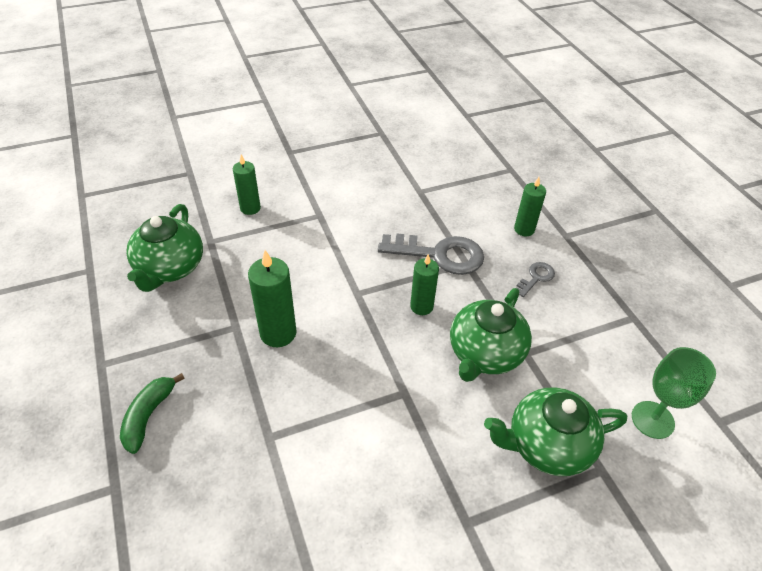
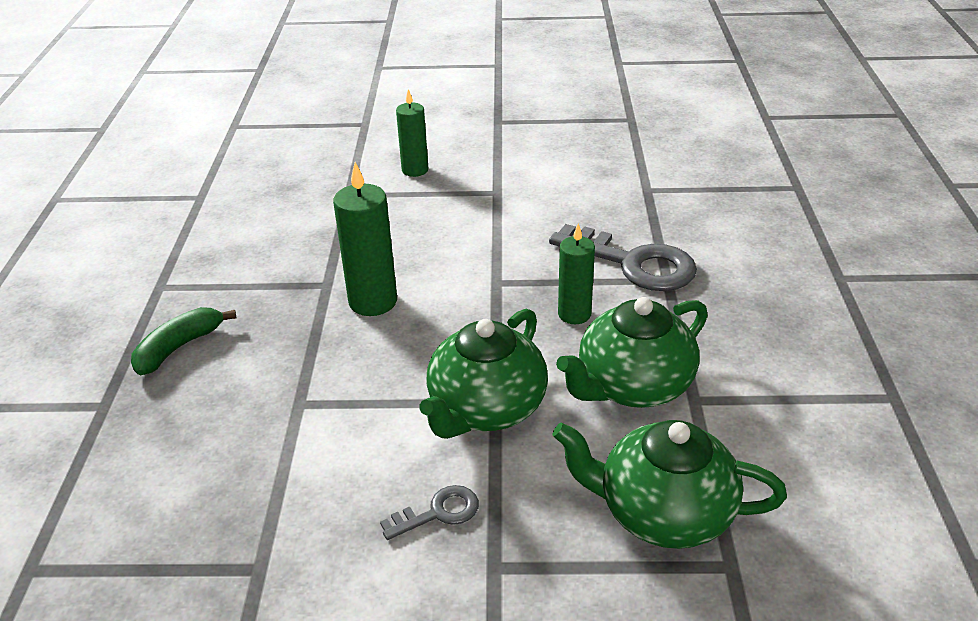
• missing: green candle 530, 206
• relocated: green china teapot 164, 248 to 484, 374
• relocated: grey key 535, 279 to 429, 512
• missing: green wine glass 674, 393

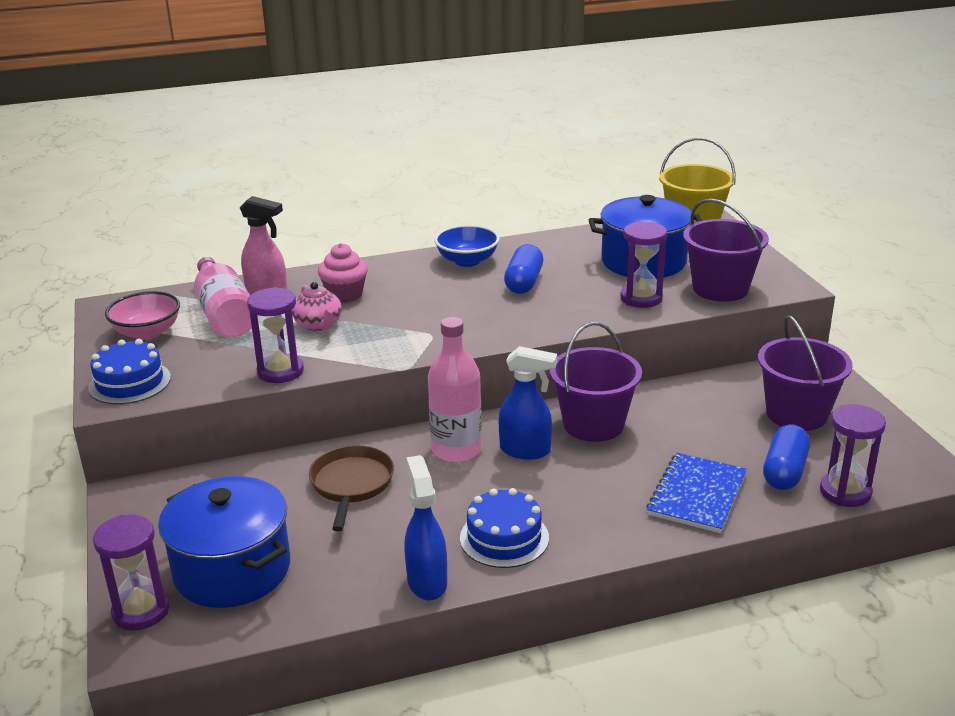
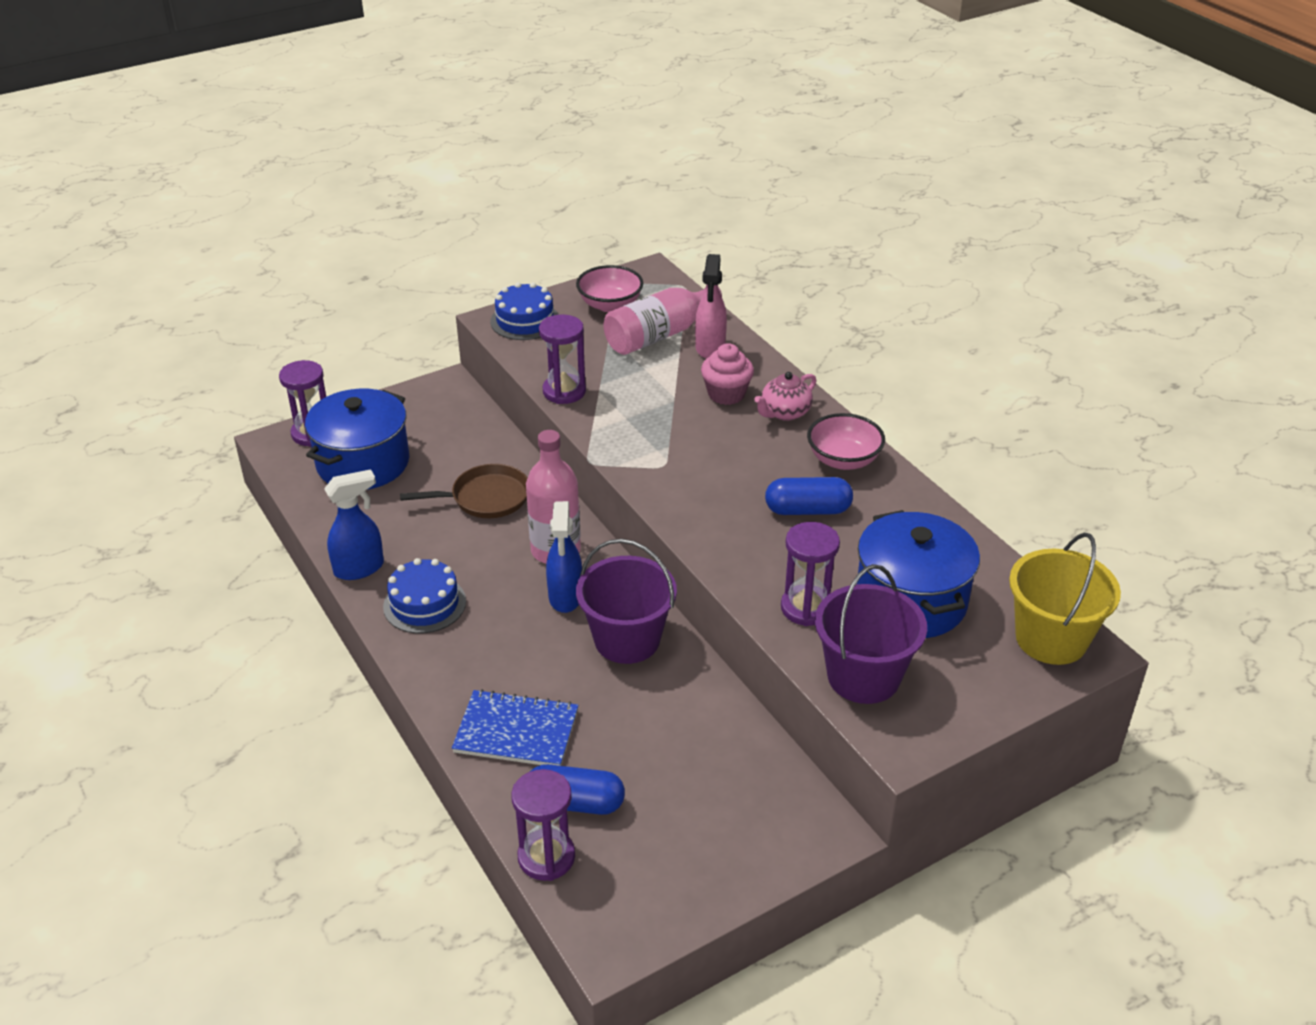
• colour: blue serving bowl 467, 246 to rose-pink serving bowl 846, 441
• relocated: rose-pink china teapot 317, 306 to 785, 396
• missing: purple pail 805, 373

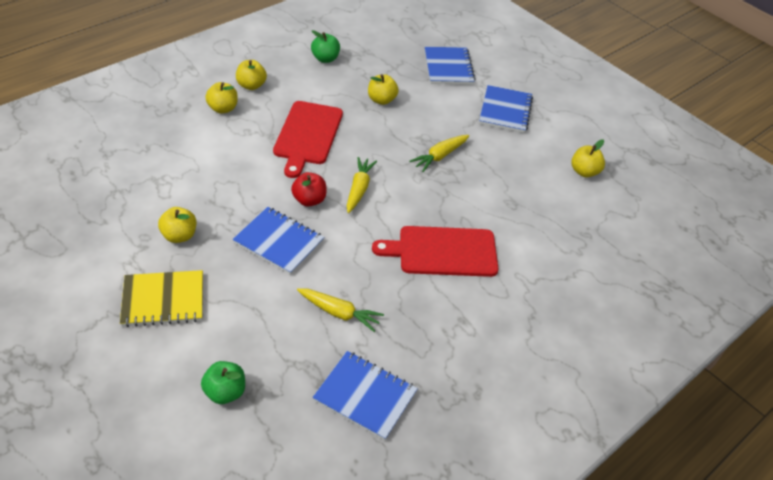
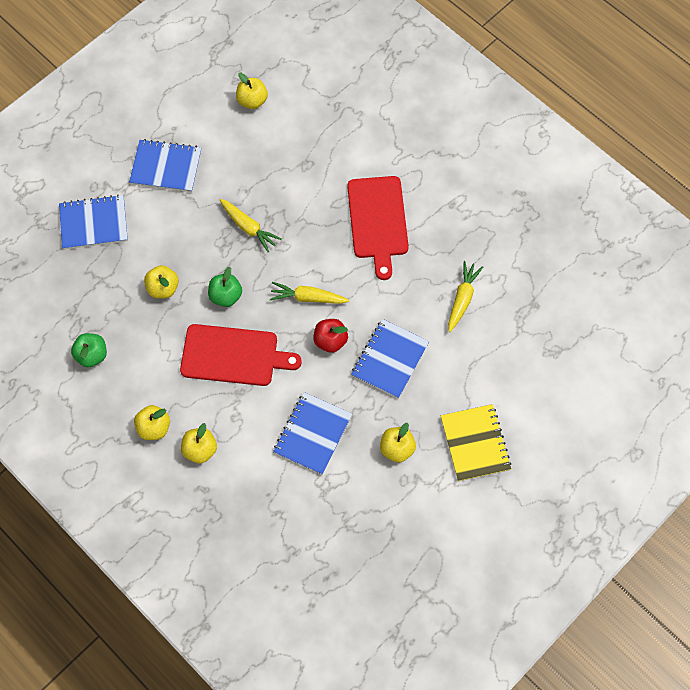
• relocated: blue notepad 365, 395 to 312, 433
• relocated: green apple 223, 382 to 225, 287

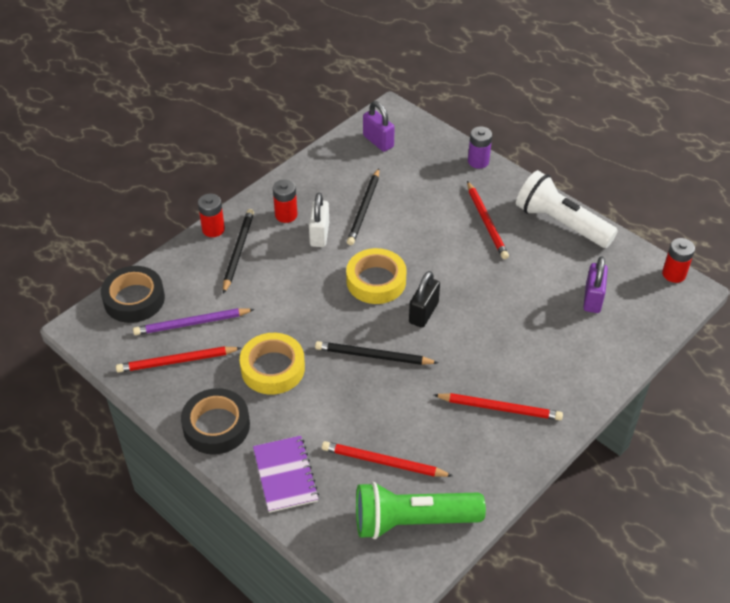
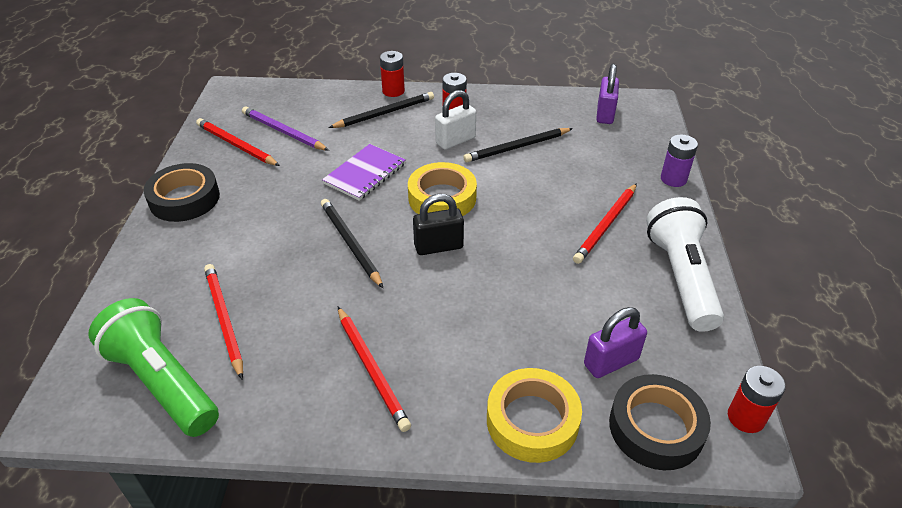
• relocated: black tape 133, 294 to 660, 422
• relocated: golden tape 272, 364 to 534, 415
• relocated: purple notepad 286, 474 to 364, 172

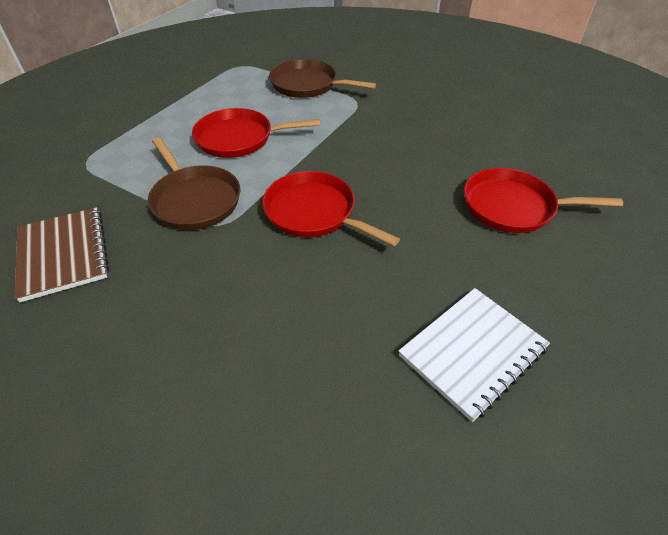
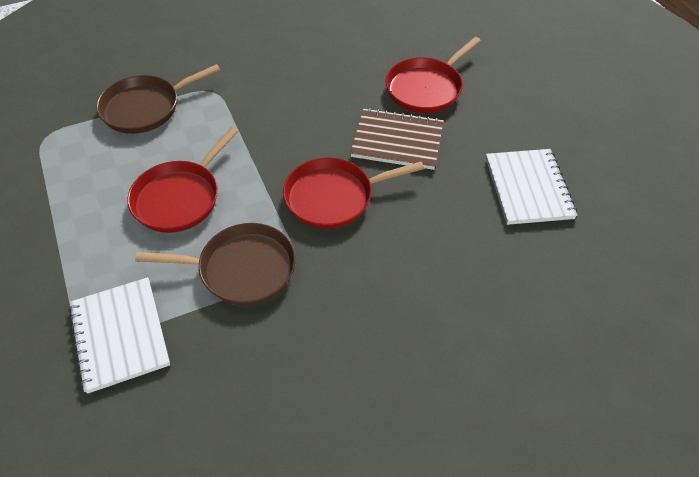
• relocated: dark brown notepad 62, 254 to 397, 139
• appeared: snow-white notepad 119, 335

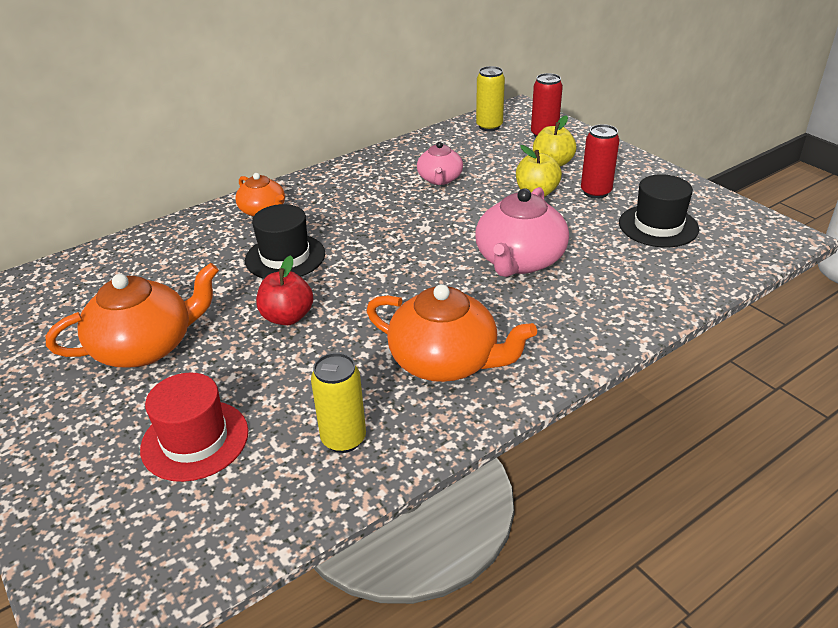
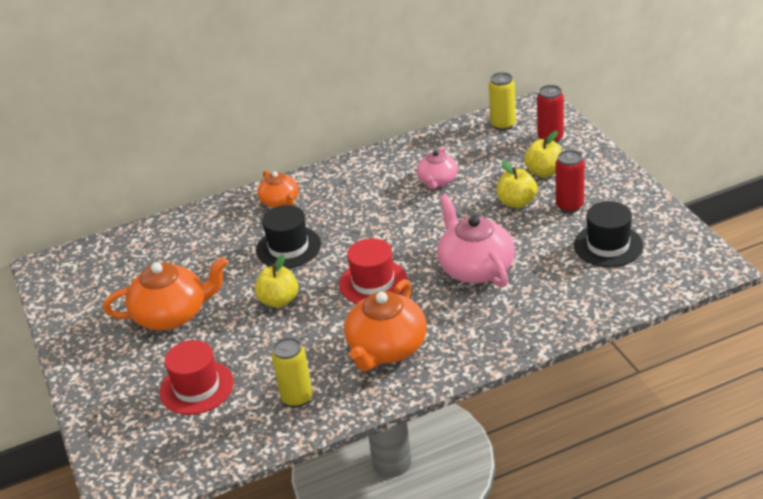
• spun: rose-pink china teapot 522, 232 = 476, 240 120 degrees clockwise
• colour: scarlet apple 284, 290 to golden apple 276, 281
• spun: orange china teapot 451, 333 = 385, 325 75 degrees clockwise
• appeared: scarlet hat 373, 271

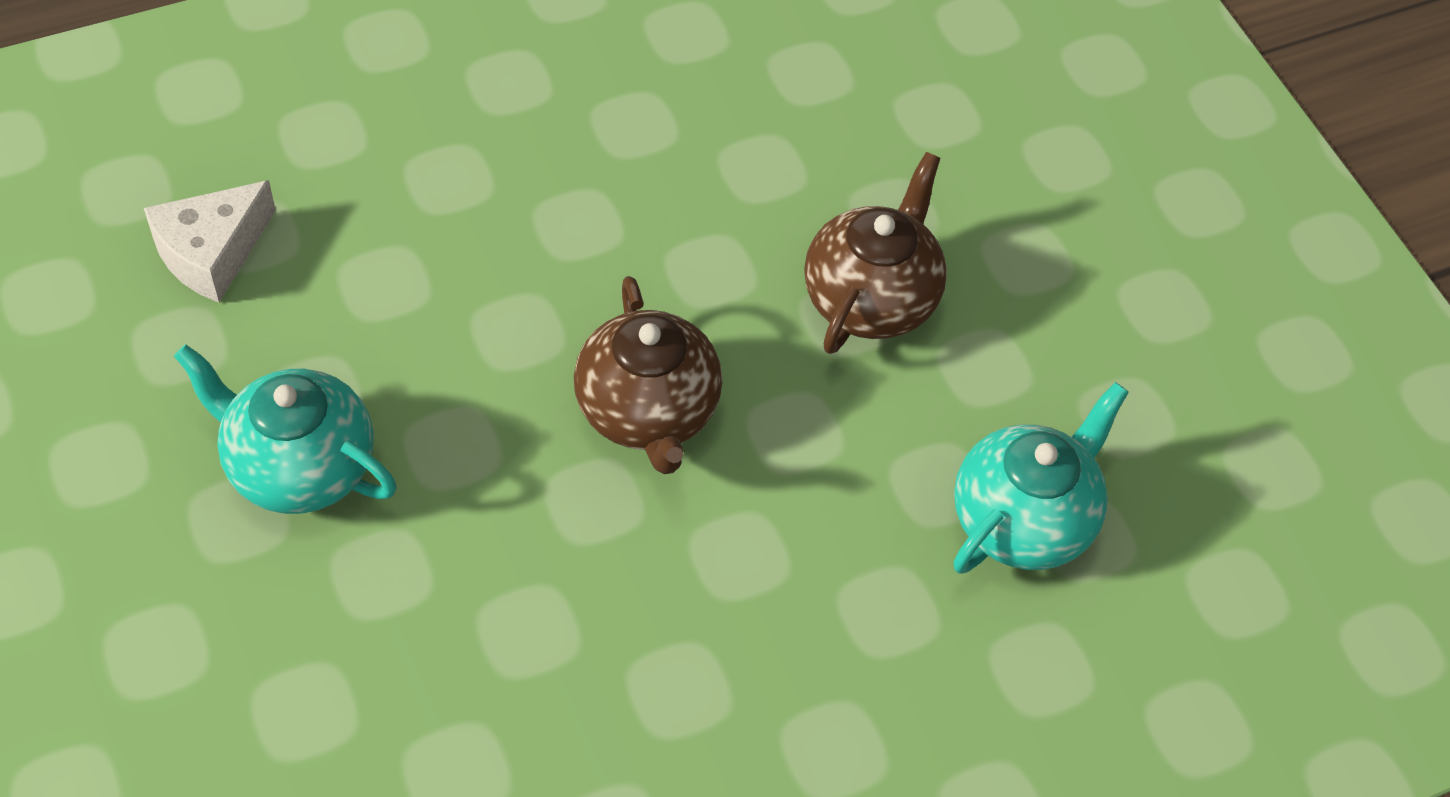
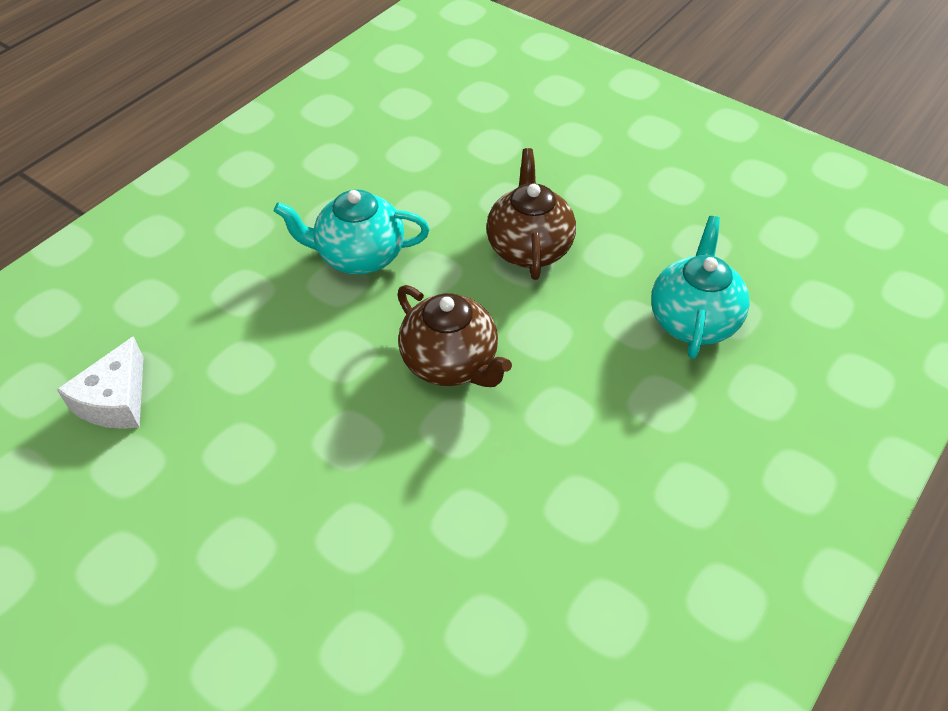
• relocated: turquoise china teapot 285, 429 to 351, 232

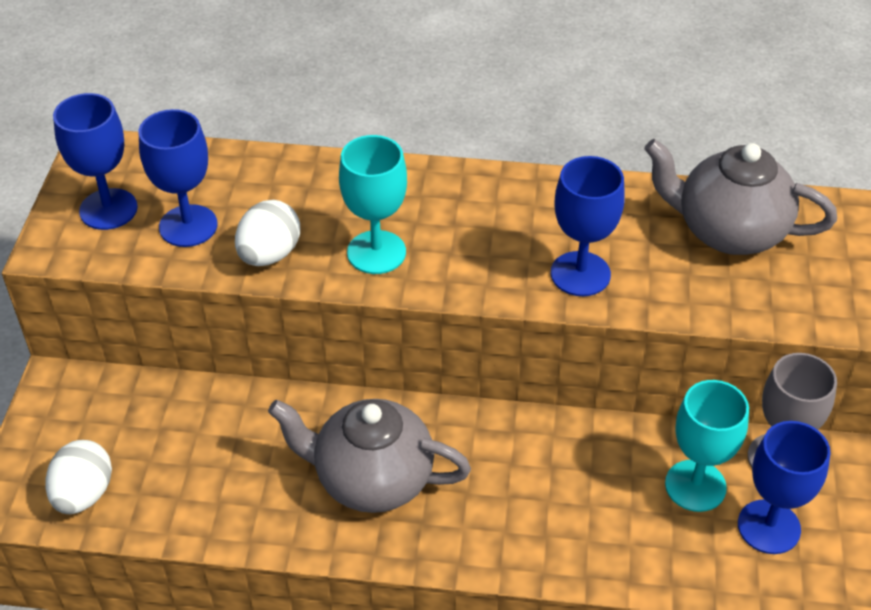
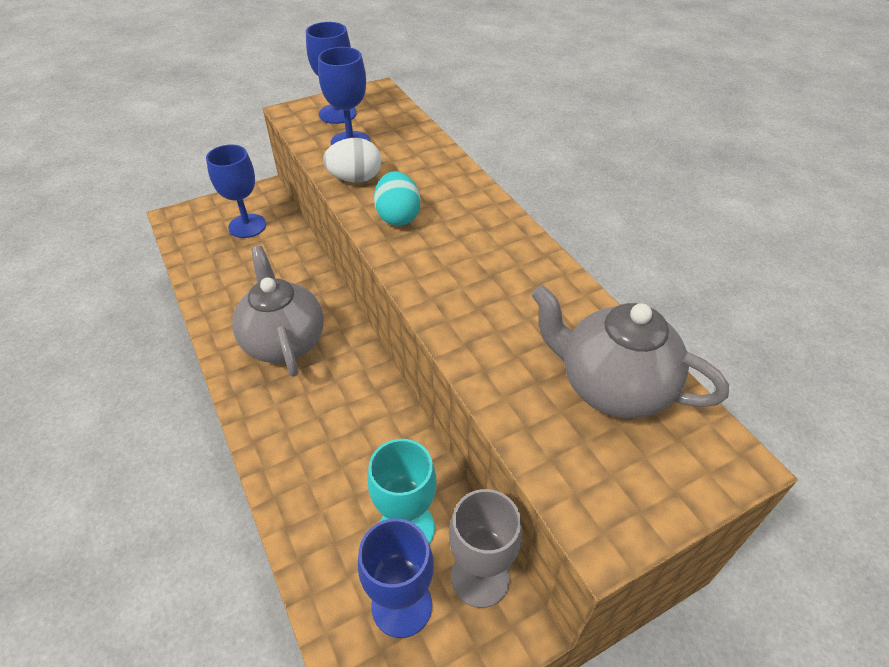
• exchanged: turquoise wine glass 373, 204 to turquoise egg 397, 198
• spun: grey china teapot 740, 197 = 630, 351 45 degrees counterclockwise
• relocated: blue wine glass 588, 226 to 236, 191
• missing: snow-white egg 78, 477

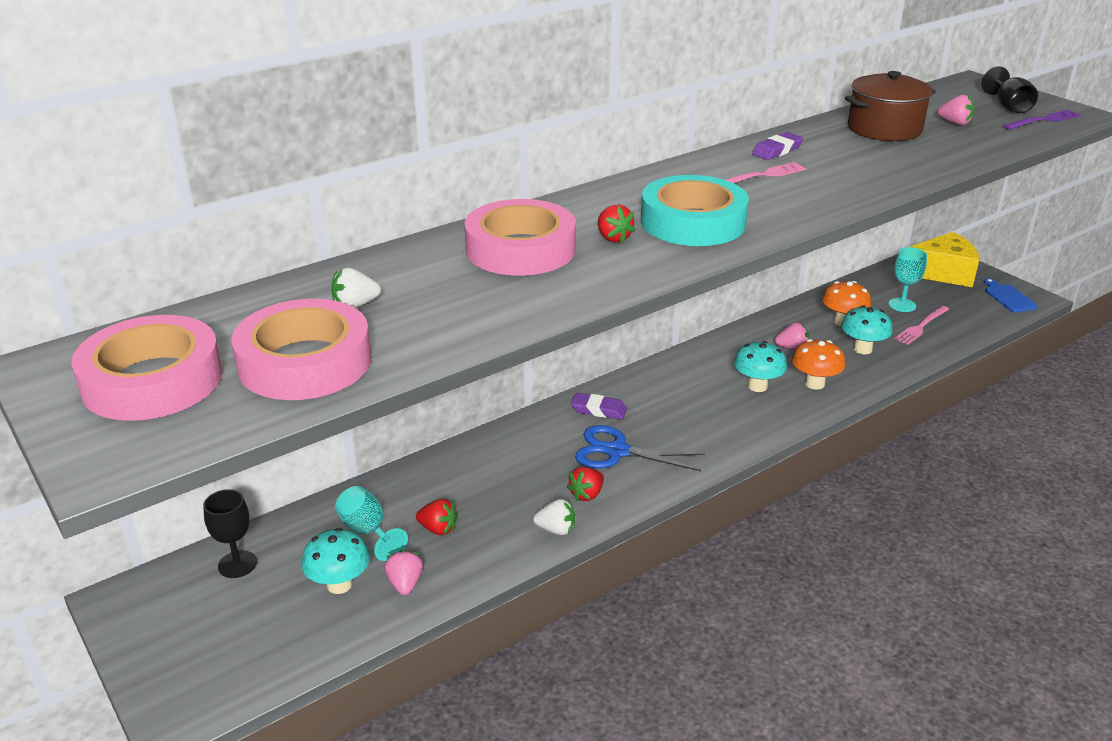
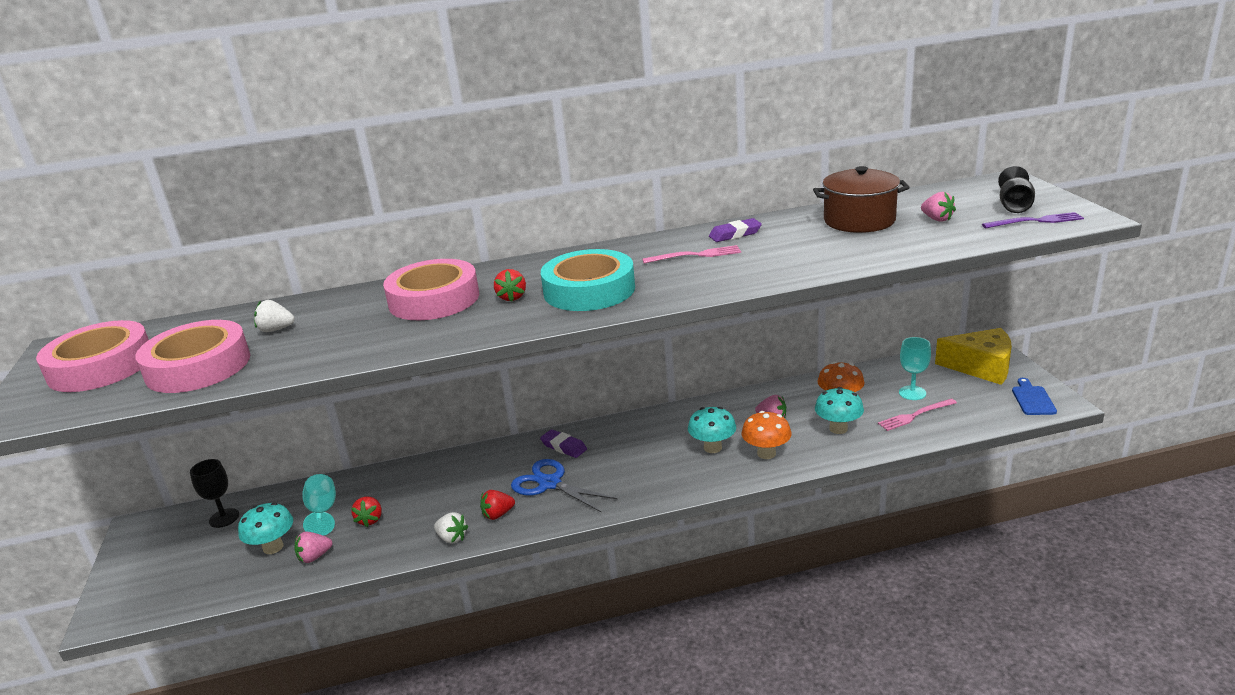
• spun: scarlet strawberry 437, 517 = 366, 512 45 degrees clockwise
• spun: rose-pink strawberry 403, 572 = 313, 547 135 degrees counterclockwise

